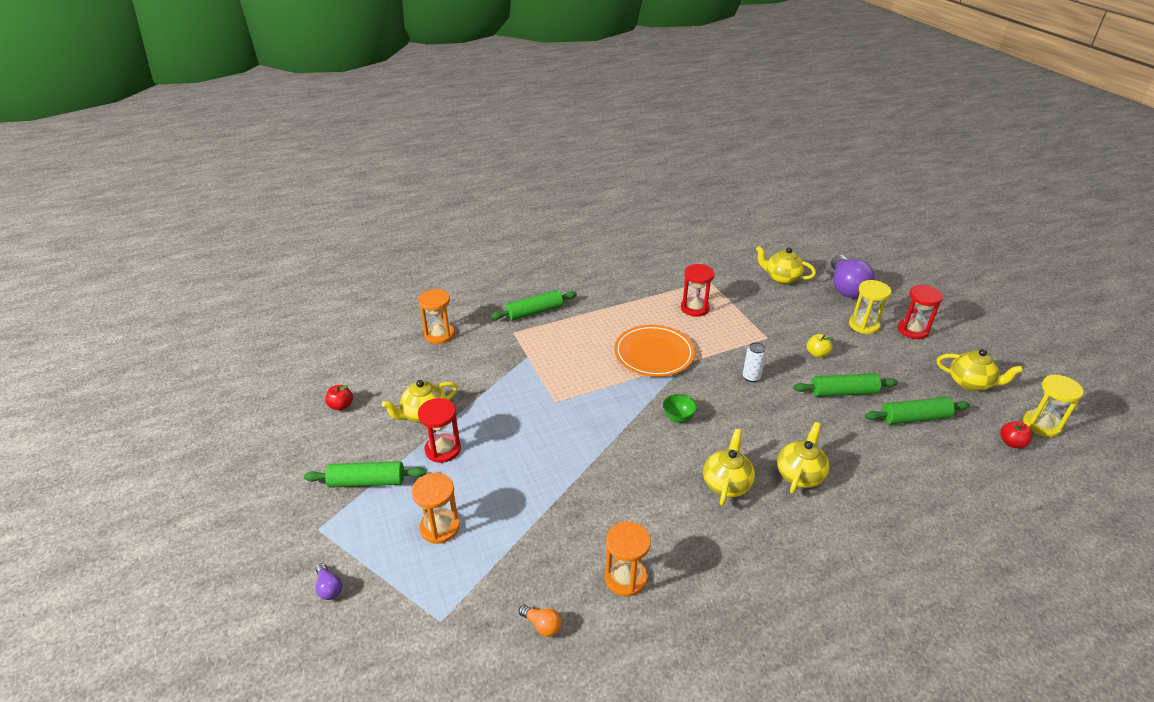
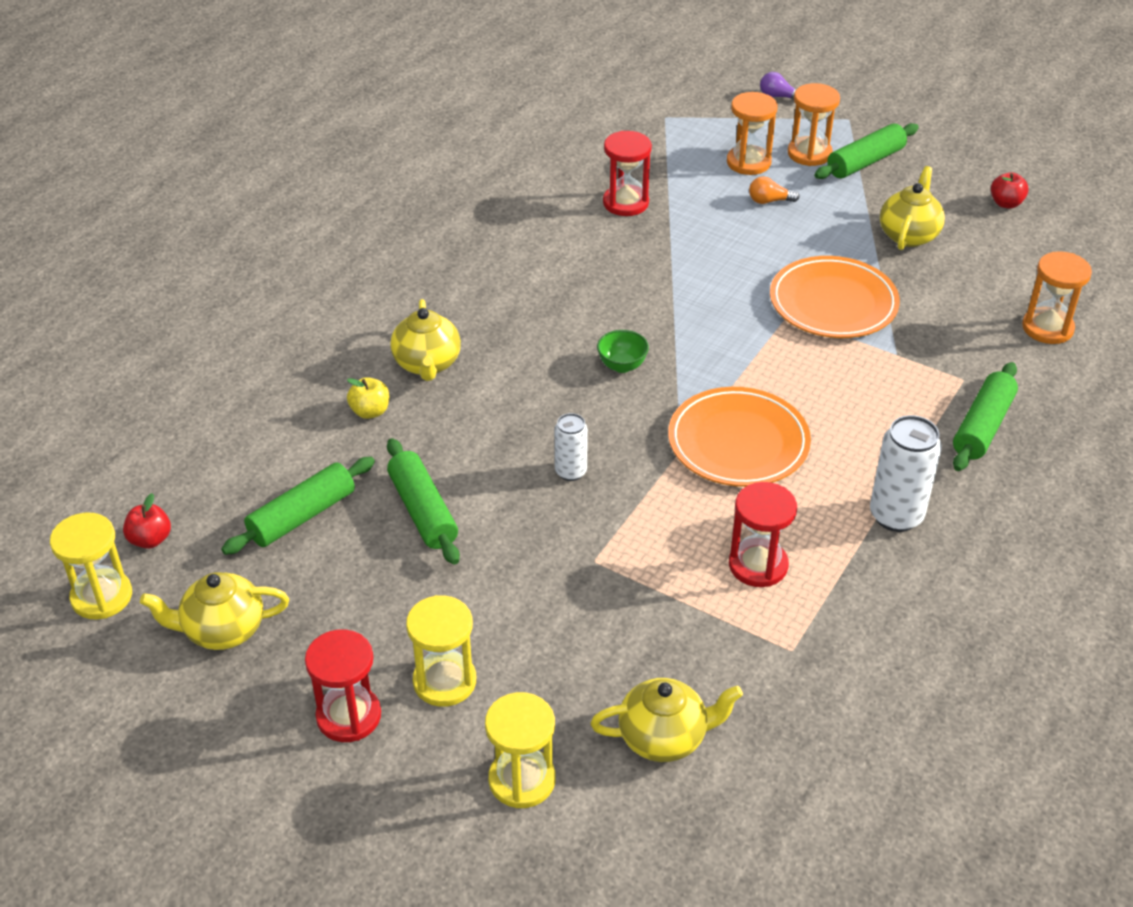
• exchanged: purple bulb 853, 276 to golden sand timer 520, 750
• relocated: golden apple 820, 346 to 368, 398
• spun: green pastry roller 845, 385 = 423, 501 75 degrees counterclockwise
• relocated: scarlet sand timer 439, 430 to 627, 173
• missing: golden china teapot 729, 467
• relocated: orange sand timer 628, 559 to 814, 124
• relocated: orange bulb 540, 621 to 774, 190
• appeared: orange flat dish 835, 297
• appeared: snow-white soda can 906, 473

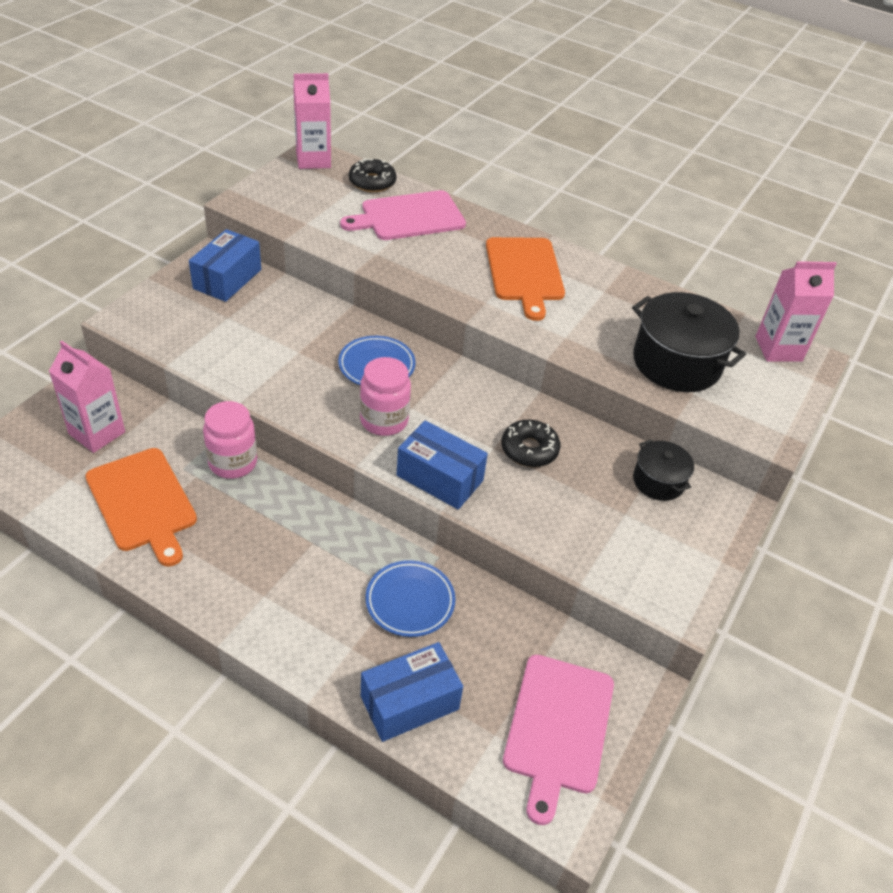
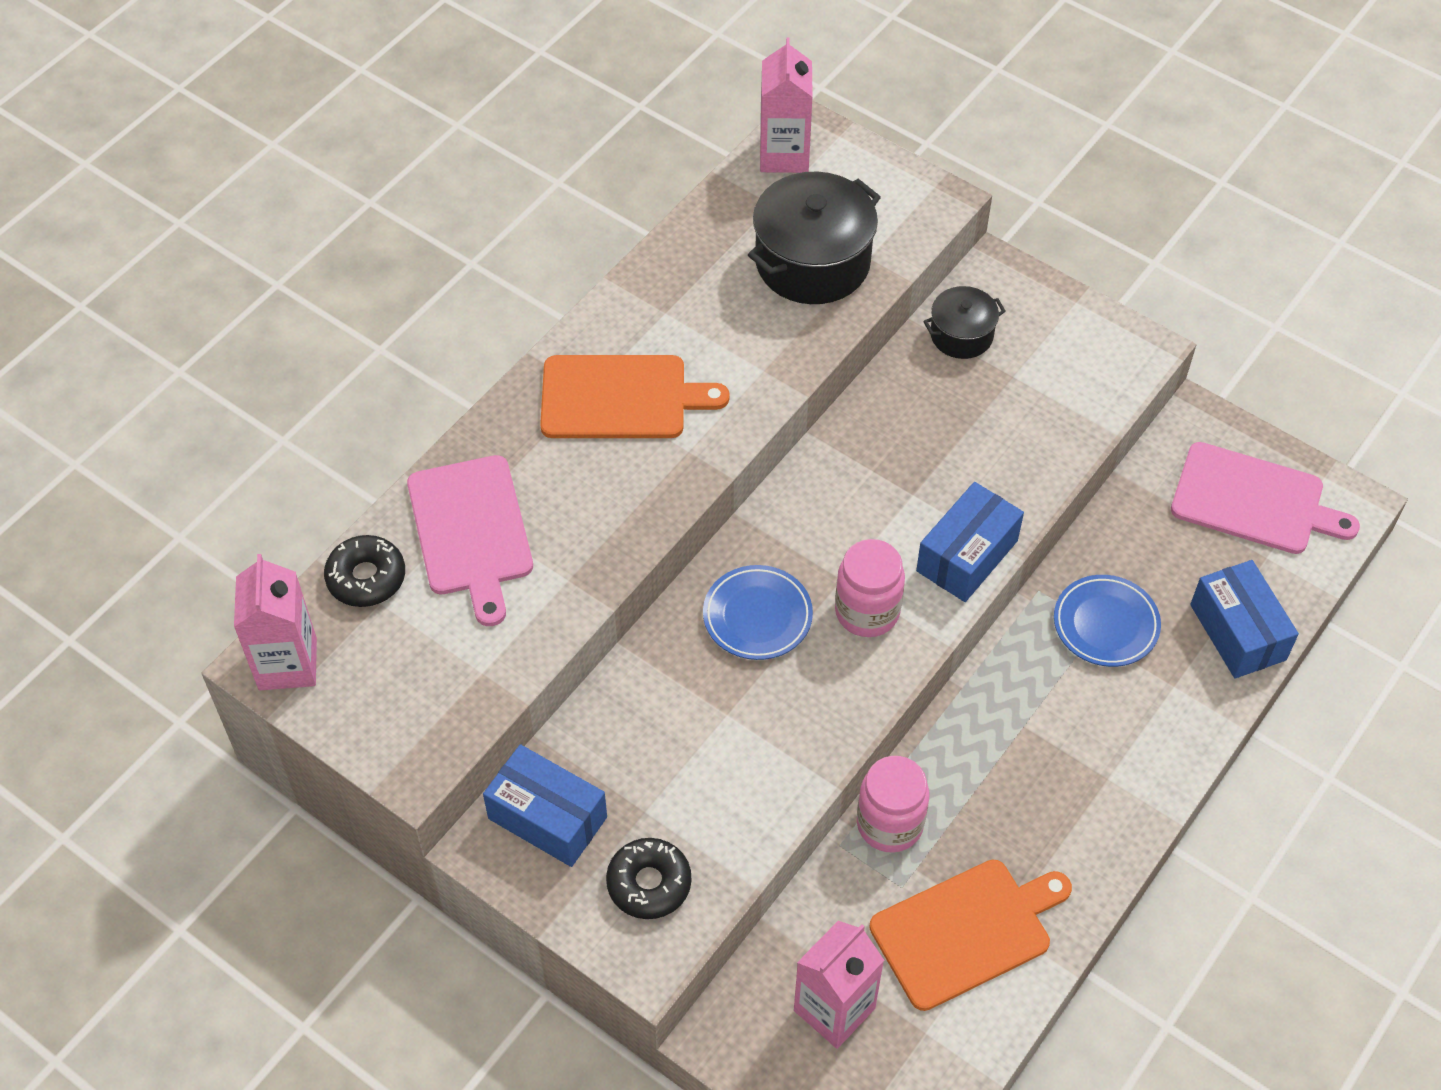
• relocated: black doughnut 530, 443 to 648, 878

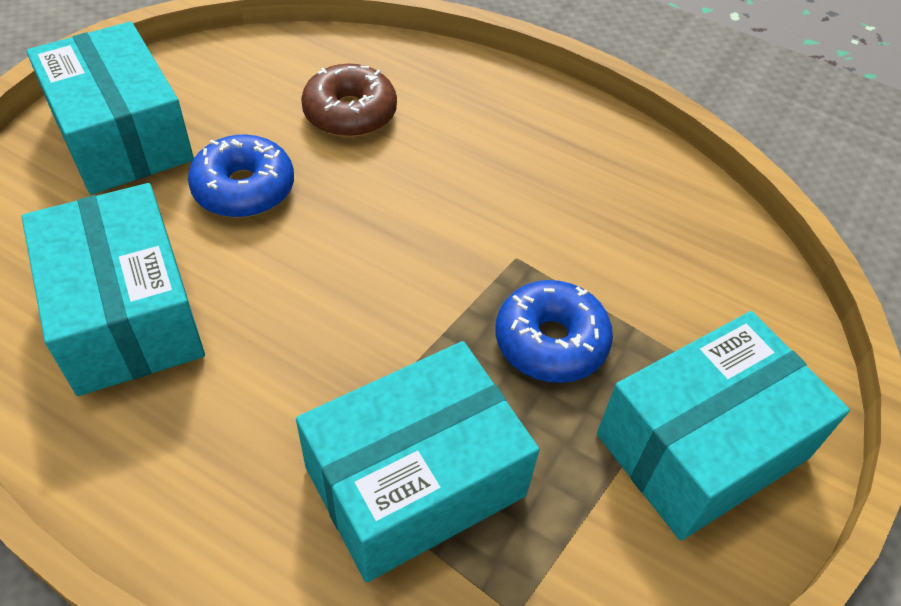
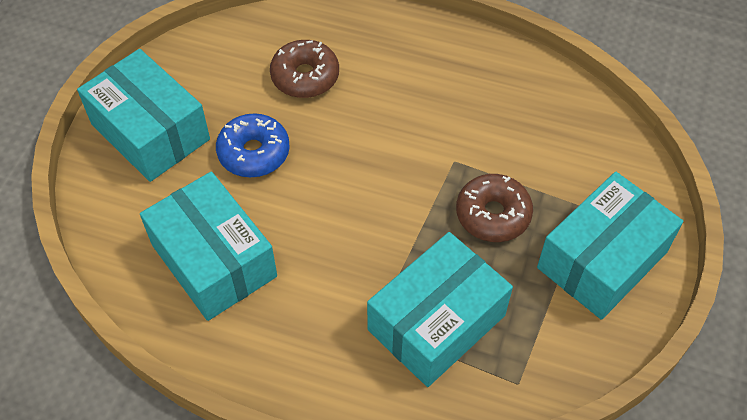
• colour: blue doughnut 554, 331 to dark brown doughnut 494, 208

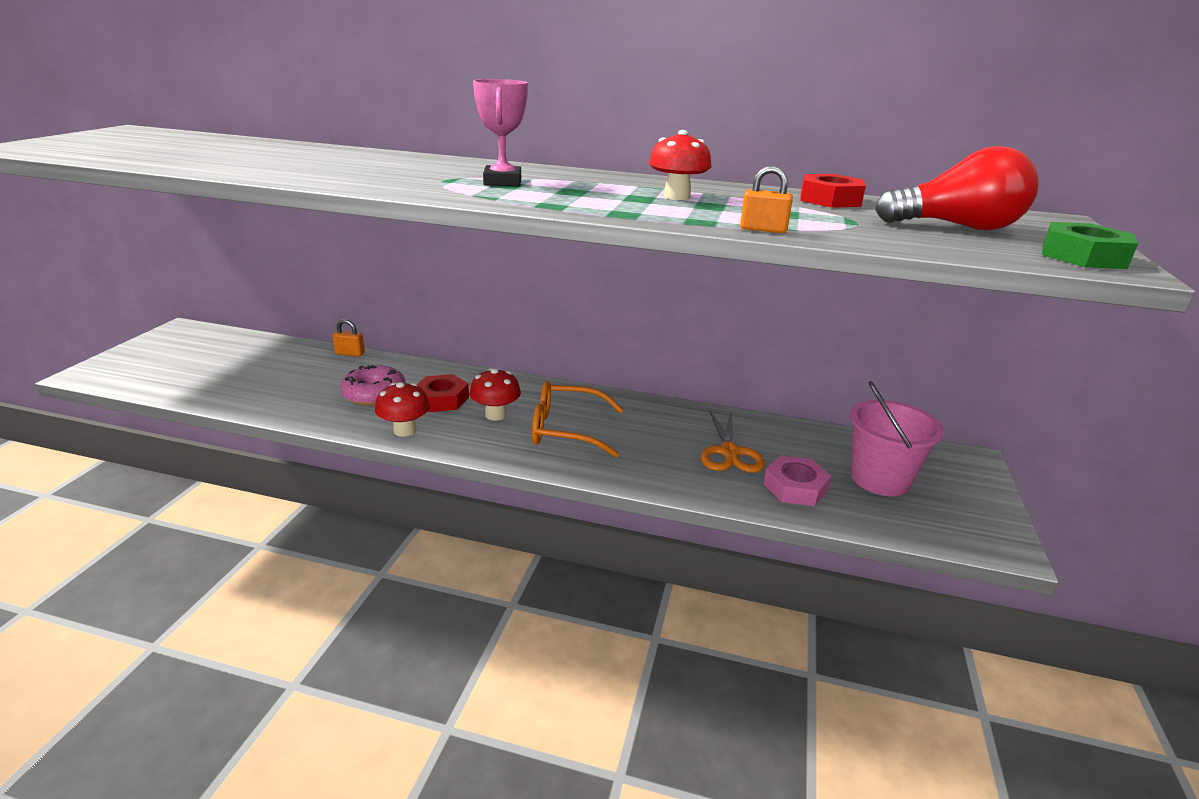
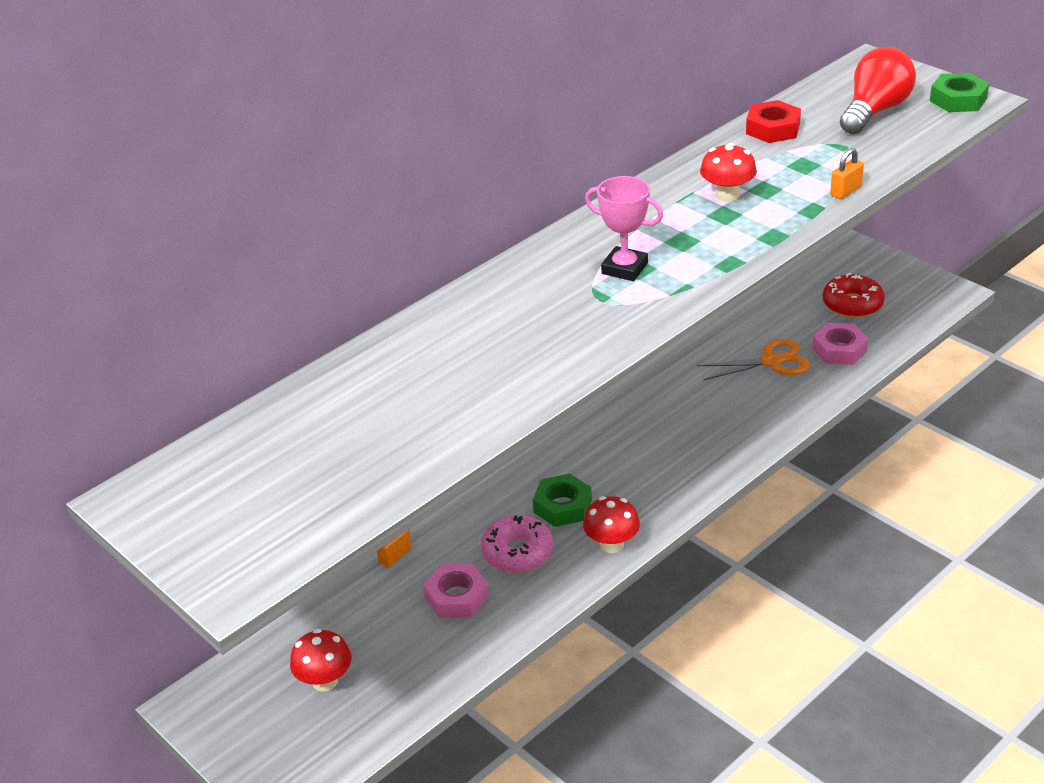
• relocated: scarlet mushroom 495, 394 to 321, 660
• colour: scarlet hexagon nut 443, 393 to green hexagon nut 562, 500
• missing: orange eyeglasses 578, 419
• exchanged: rose-pink pail 897, 438 to scarlet doughnut 853, 295
• spun: orange scissors 733, 442 = 753, 359 45 degrees counterclockwise
• appeared: rose-pink hexagon nut 456, 590

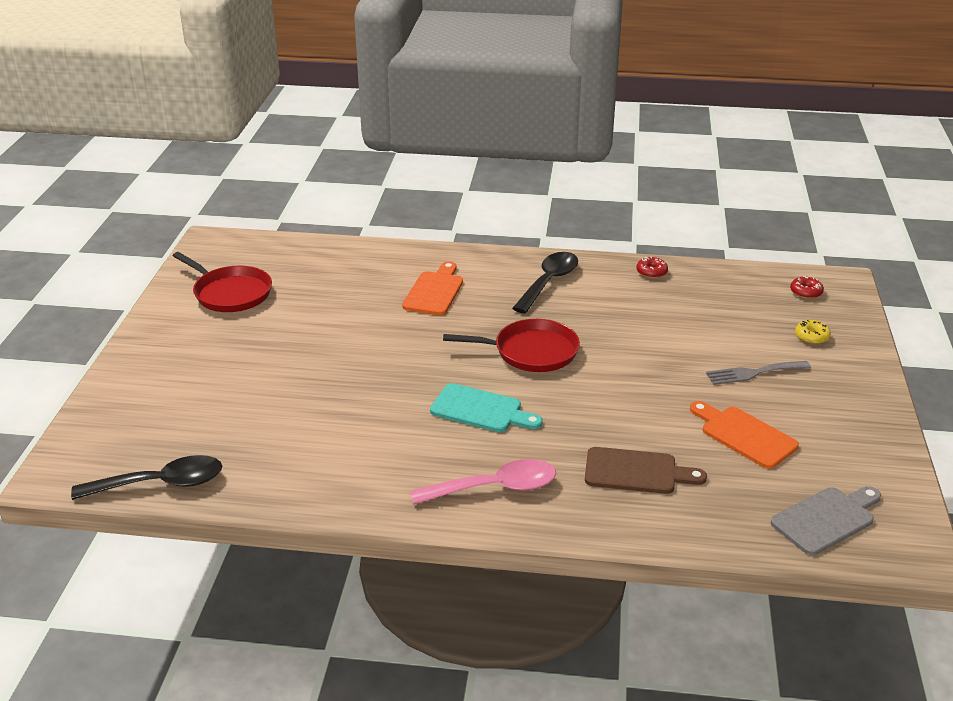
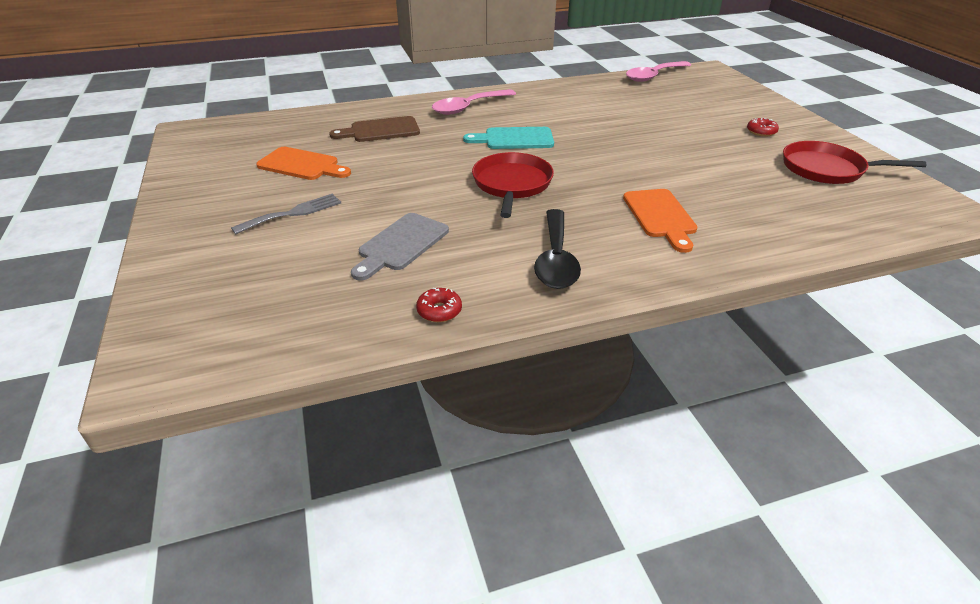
• relocated: scarlet doughnut 807, 287 to 763, 127
• spun: scarlet frying pan 511, 345 = 513, 185 120 degrees clockwise
• missing: golden doughnut 813, 332
• colour: black spoon 146, 477 to rose-pink spoon 658, 71
• relocated: grey bread board 826, 520 to 400, 247

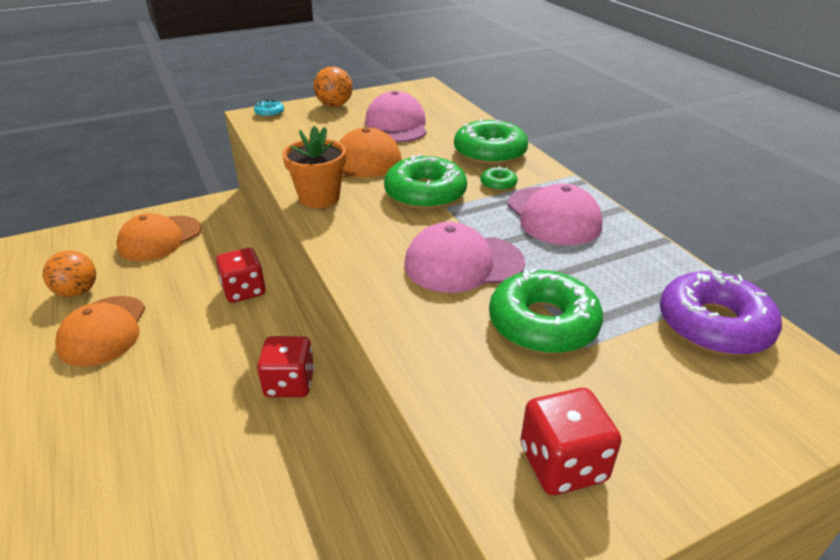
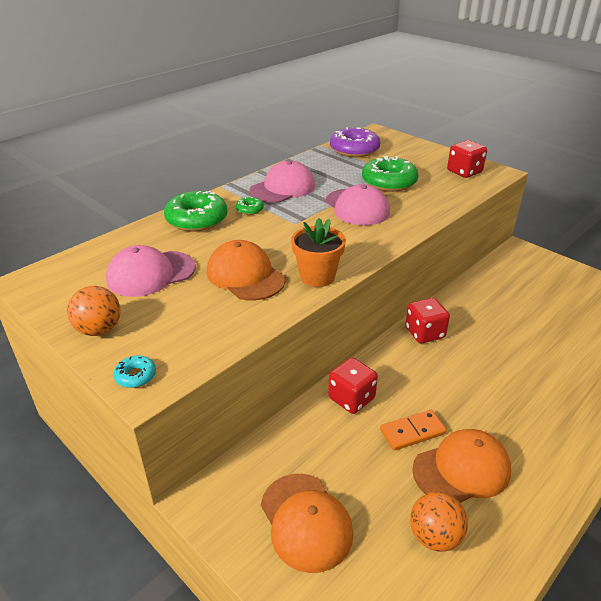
• missing: green doughnut 425, 182
• spun: orange peaked cap 158, 237 = 307, 523 45 degrees clockwise
• appeared: orange domino tile 413, 430

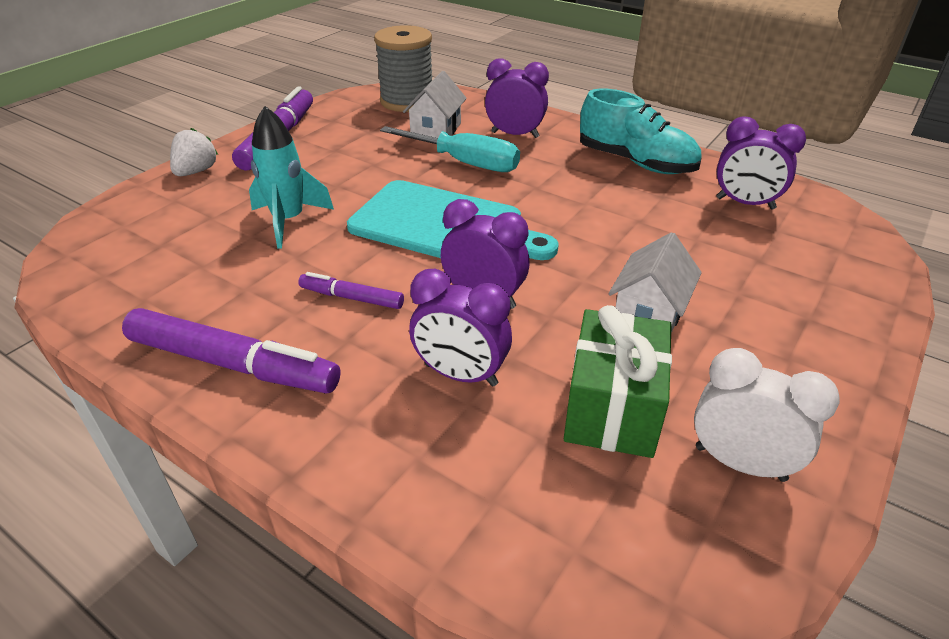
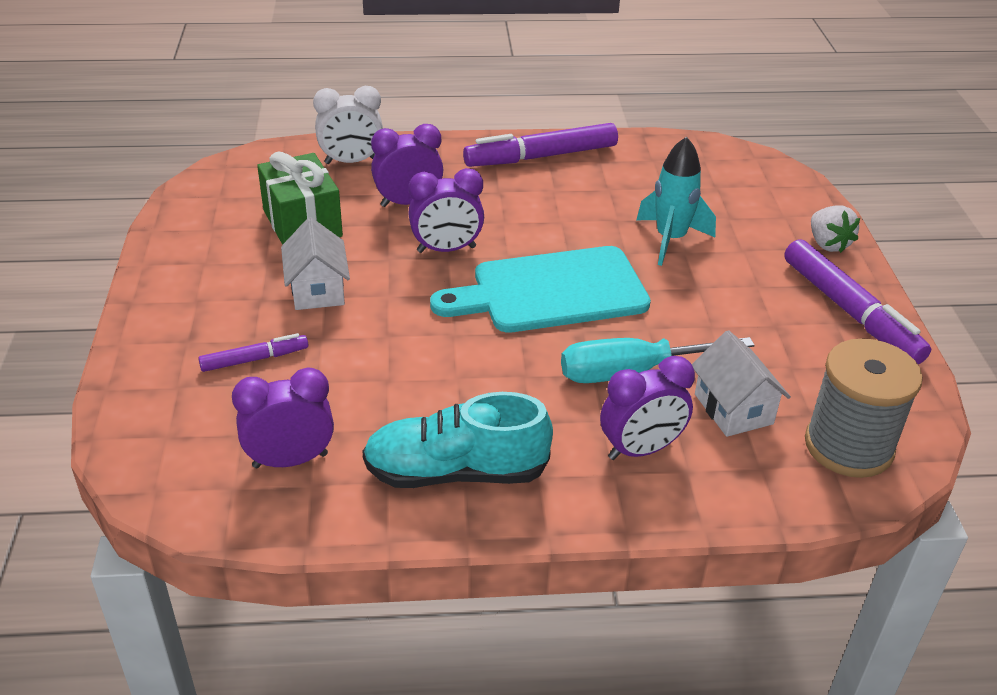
• relocated: purple marker 351, 290 to 253, 352
• relocated: snow-white clock 767, 415 to 348, 125

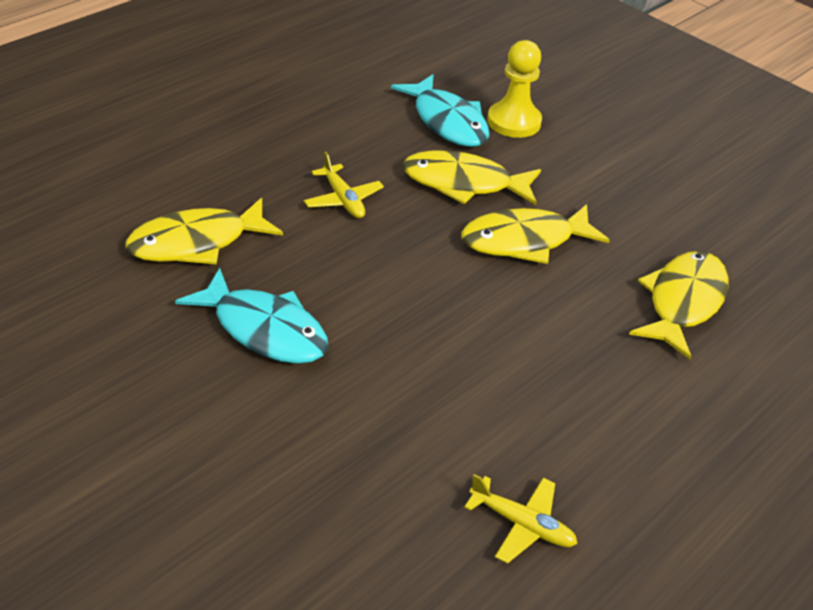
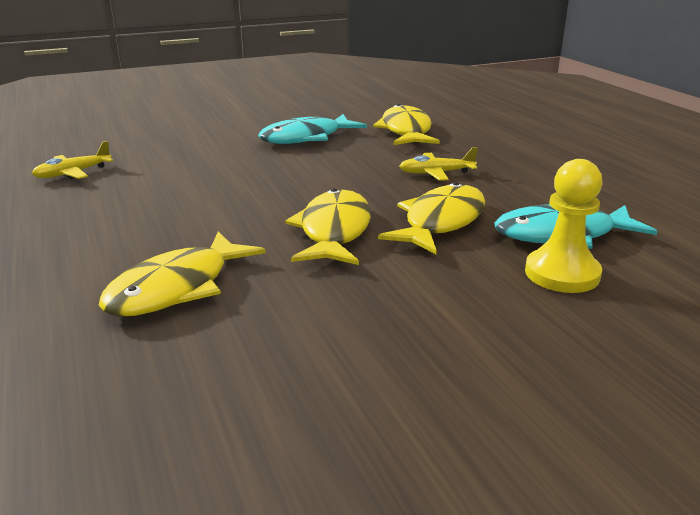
• spun: golden fish figure 679, 305 = 182, 274 75 degrees clockwise

